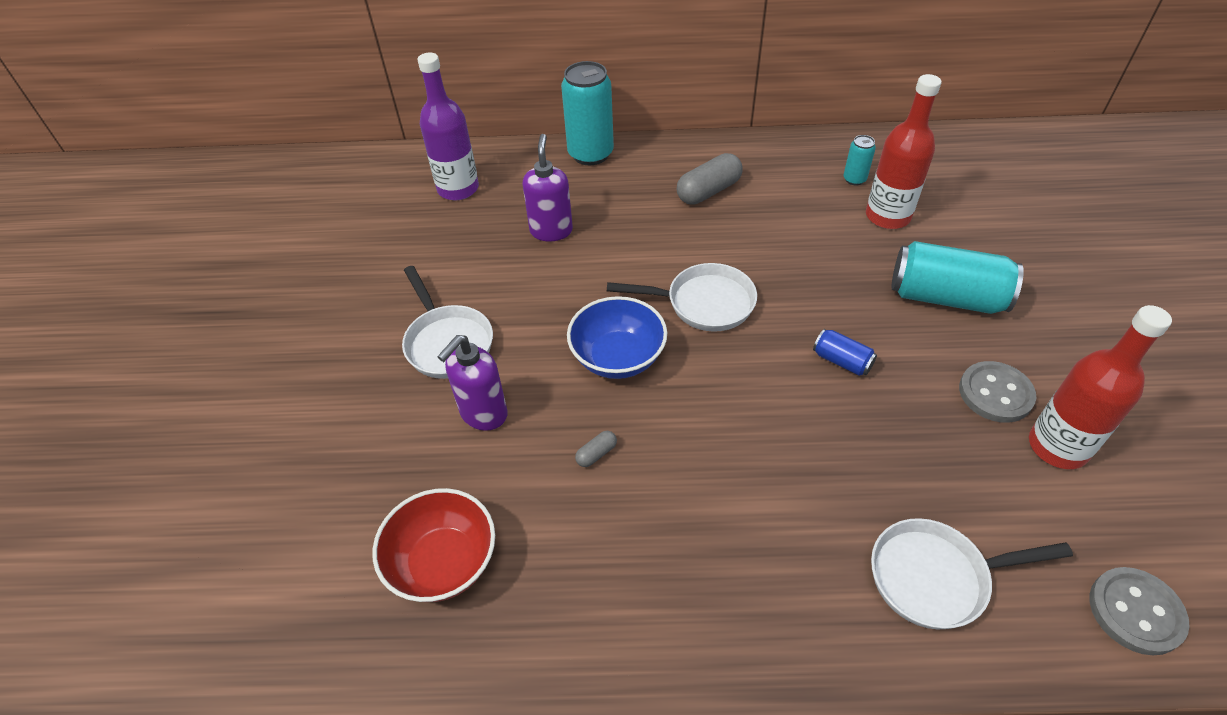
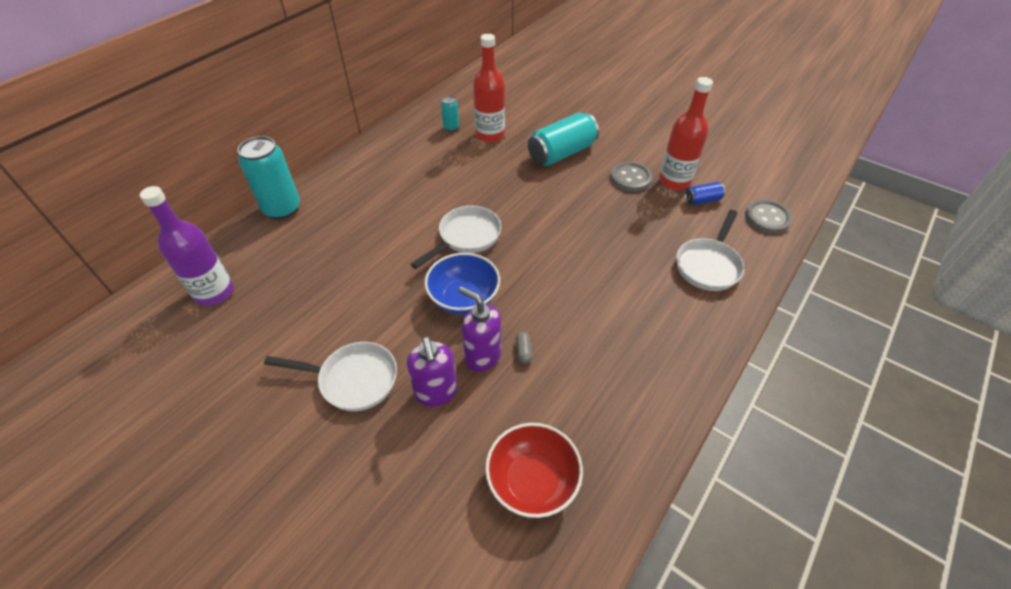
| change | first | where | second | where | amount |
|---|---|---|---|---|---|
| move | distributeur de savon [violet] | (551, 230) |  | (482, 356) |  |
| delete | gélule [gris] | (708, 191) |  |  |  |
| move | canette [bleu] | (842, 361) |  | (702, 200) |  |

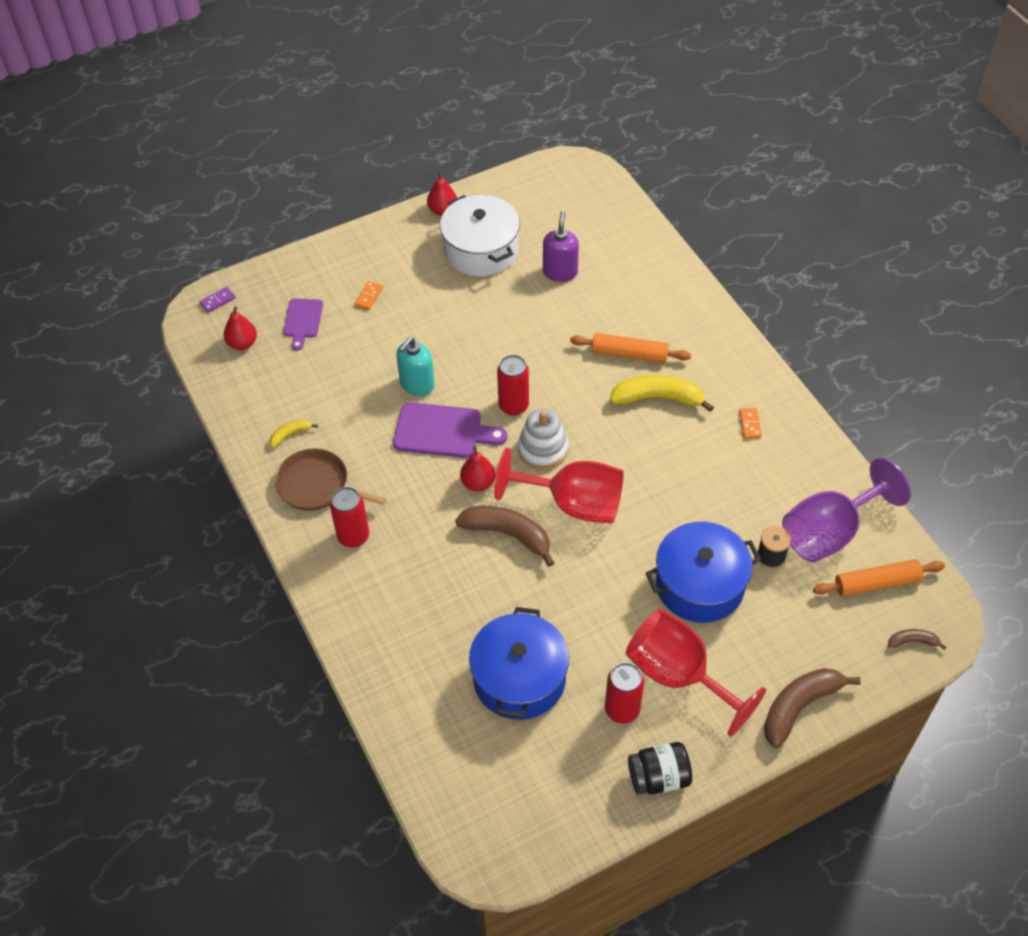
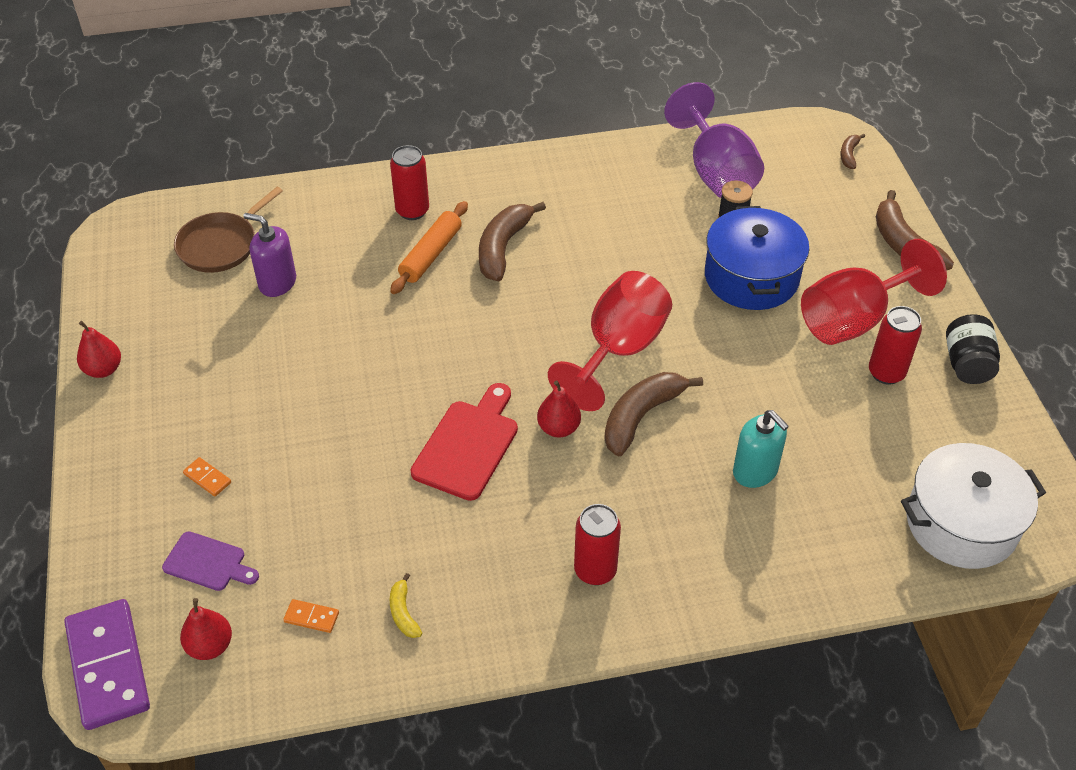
| change | first | where | second | where | amount |
|---|---|---|---|---|---|
| resize | domino [violet] | (217, 301) |  | (108, 666) | x2.45 |
| move | poêle [marron] | (316, 485) |  | (221, 245) |  |
| recolor | planche à découper [violet] | (443, 431) | planche à découper [rouge] | (468, 445) |  |
| move | distributeur de savon [turquoise] | (417, 384) |  | (755, 471) |  |
| move | marmite [blanc] | (481, 250) |  | (961, 523) |  |
| delete | marmite [bleu] | (519, 678) |  |  |  |
| move | canette [rouge] | (513, 406) |  | (412, 211) |  |
| delete | jouet à empiler [blanc] | (543, 449) |  |  |  |
| recolor | banane [jaune] | (658, 398) | banane [marron] | (503, 248) |  |
| move | domino [orange] | (750, 424) |  | (311, 617) |  |
| delete | rouleau à pâtisserie [orange] | (876, 583) |  |  |  |

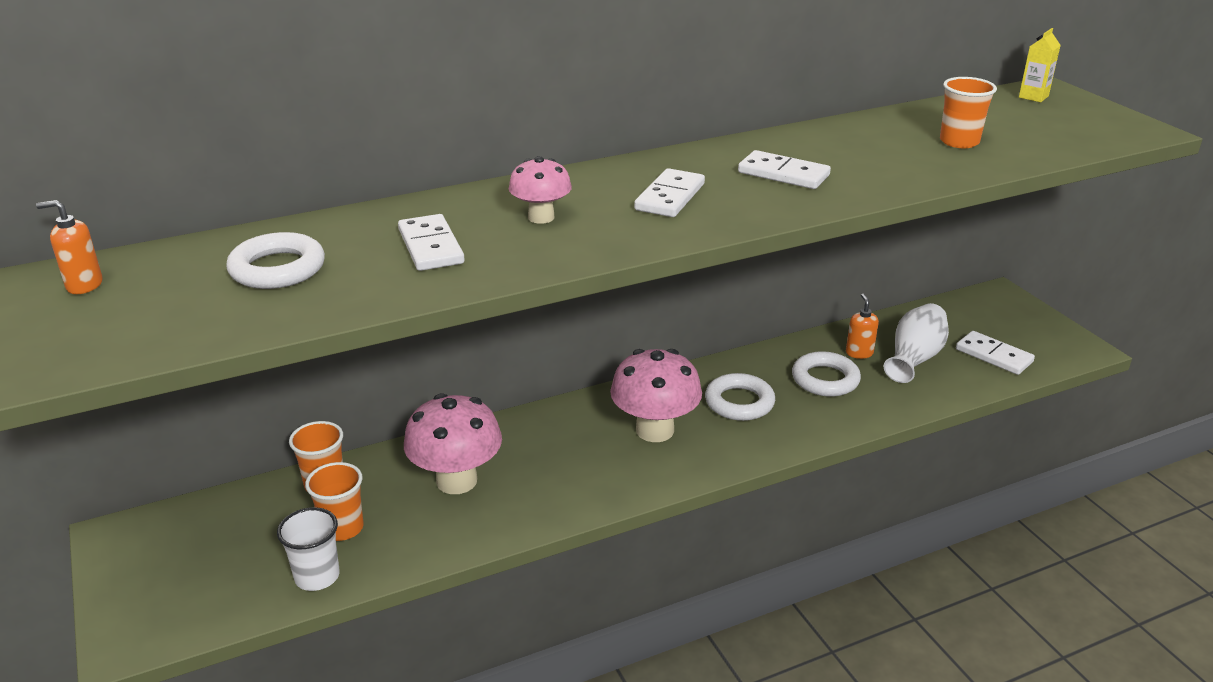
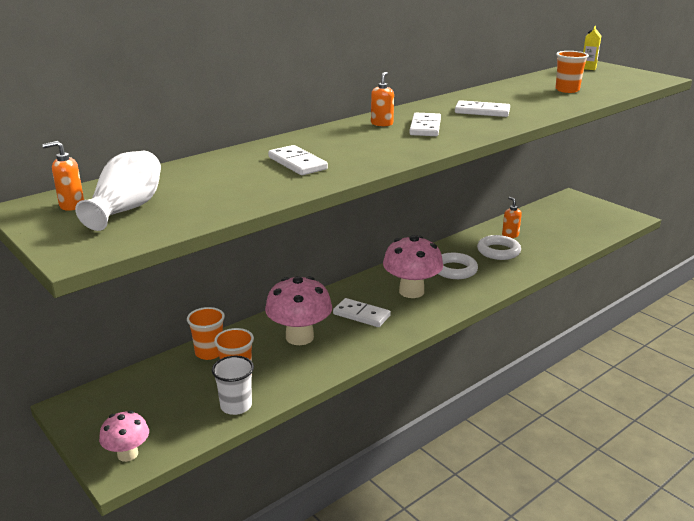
| change | first | where | second | where | amount |
|---|---|---|---|---|---|
| delete | anneau [blanc] | (277, 269) |  |  |  |
| move | champignon [rose] | (541, 217) |  | (127, 454) |  |
| move | vase [blanc] | (914, 358) |  | (127, 209) |  |
| move | domino [blanc] | (994, 355) |  | (361, 315) |  |
| insert |  |  | distributeur de savon [orange] | (382, 124) |  |

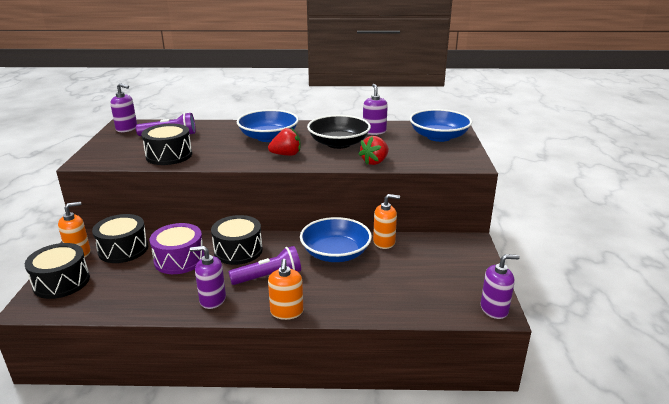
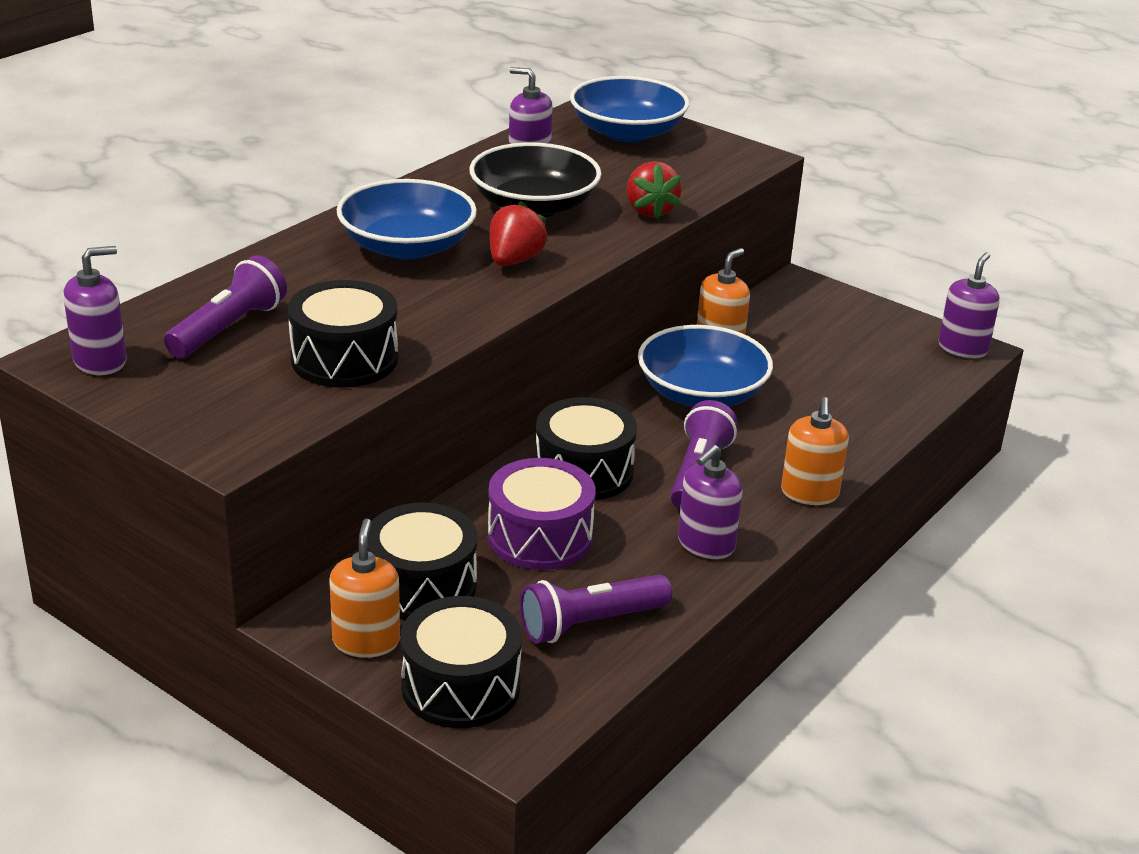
| change | first | where | second | where | amount |
|---|---|---|---|---|---|
| rotate | distributeur de savon [orange] | (286, 312) |  | (809, 493) | 60 degrees clockwise |
| insert |  |  | lampe de poche [violet] | (590, 623) |  |

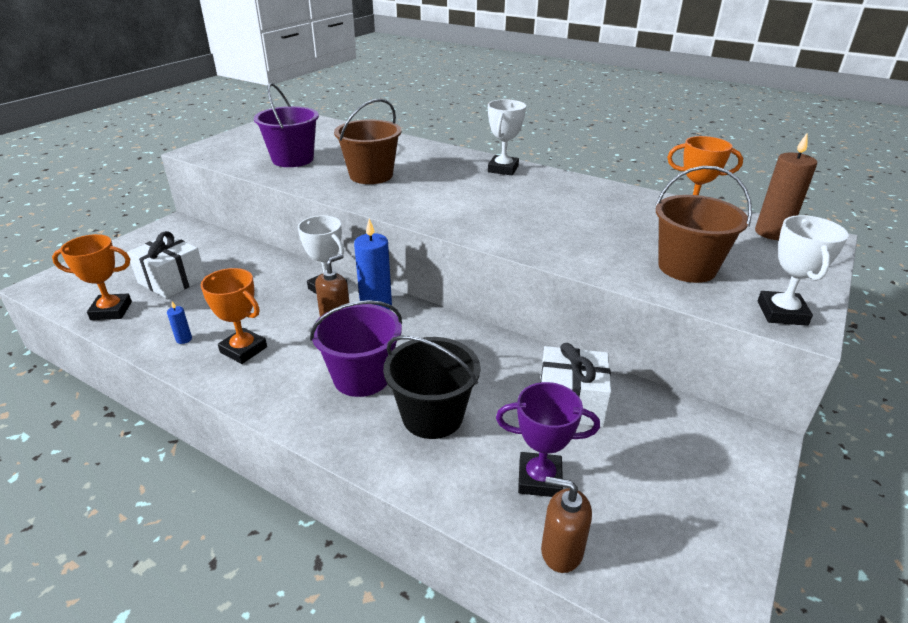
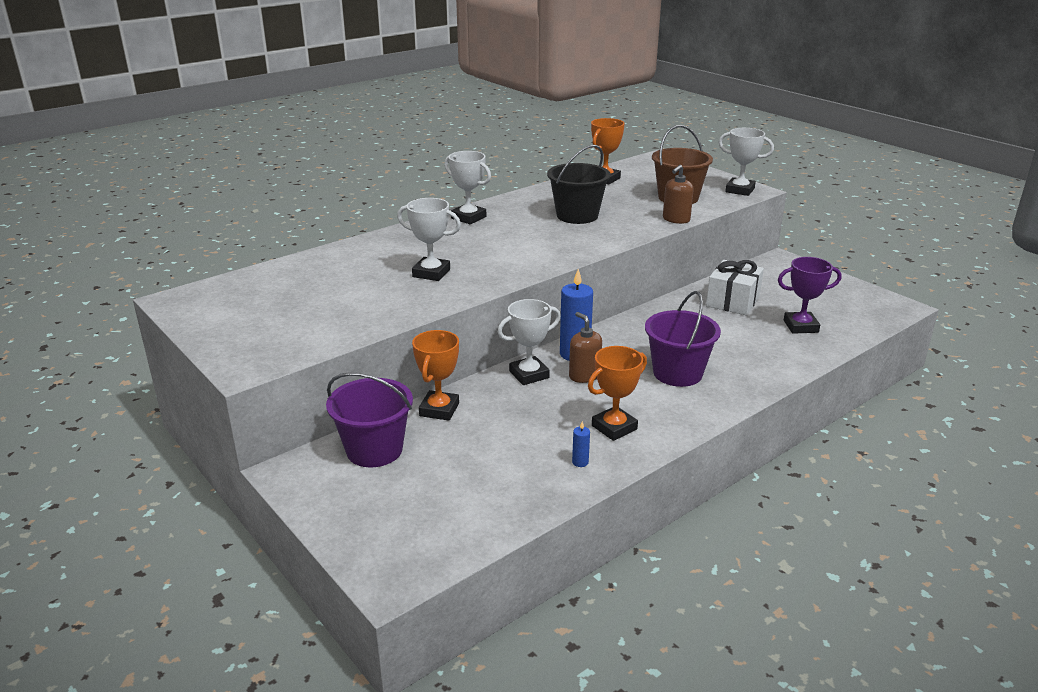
| change | first | where | second | where | amount |
|---|---|---|---|---|---|
| move | trophée [orange] | (111, 311) |  | (439, 409) |  |
| delete | cadeau [blanc] | (172, 280) |  |  |  |
| move | seau [violet] | (293, 159) |  | (374, 450) |  |
| replace | seau [marron] | (371, 175) | trophée [blanc] | (431, 273) |  |
| move | seau [noir] | (432, 416) |  | (577, 215) |  |
| rotate | trophée [violet] | (539, 479) |  | (800, 326) | 60 degrees clockwise |
| move | distributeur de savon [marron] | (561, 551) |  | (676, 219) |  |
| delete | bougie [marron] | (772, 233) |  |  |  |

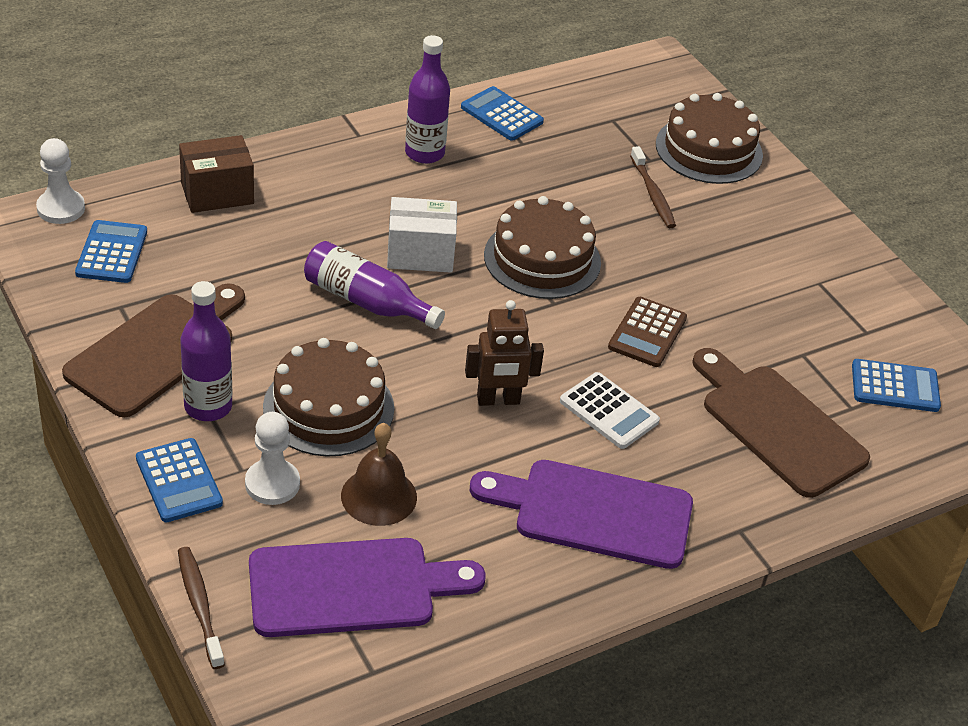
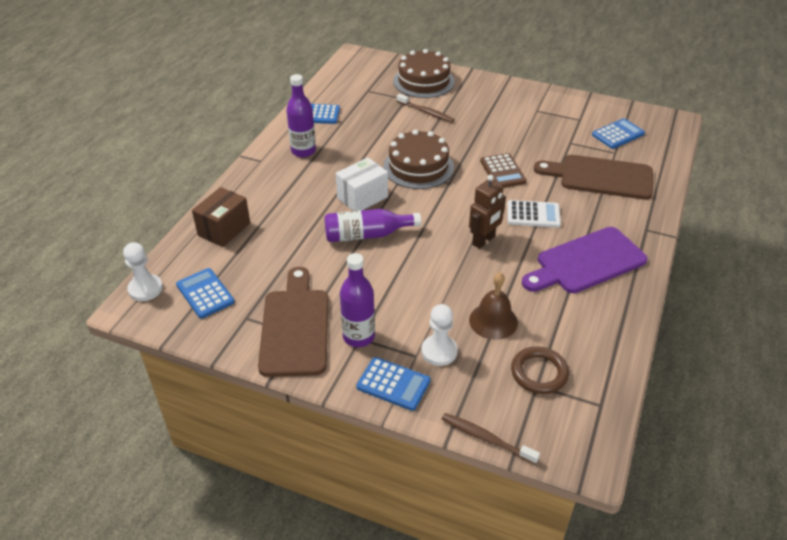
| change | first | where | second | where | amount |
|---|---|---|---|---|---|
| replace | planche à découper [violet] | (351, 587) | anneau [marron] | (539, 373) |  |
| delete | gâteau [marron] | (328, 407) |  |  |  |

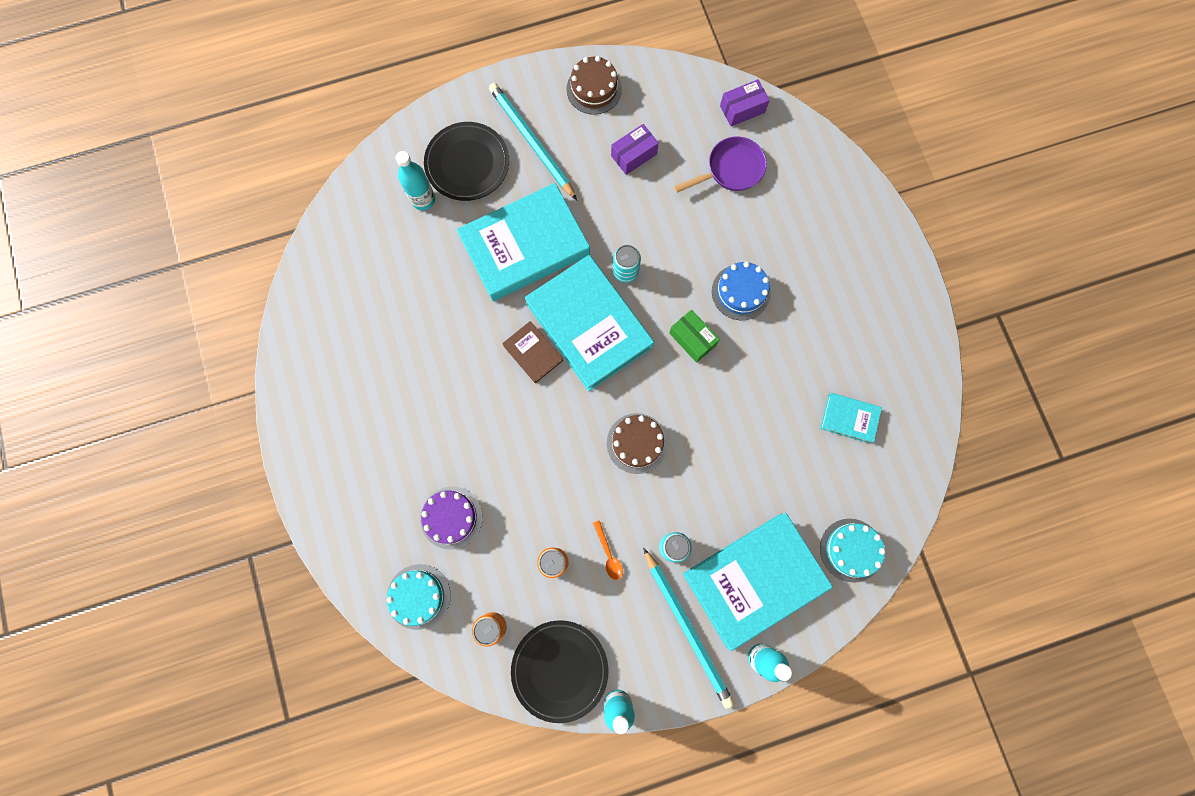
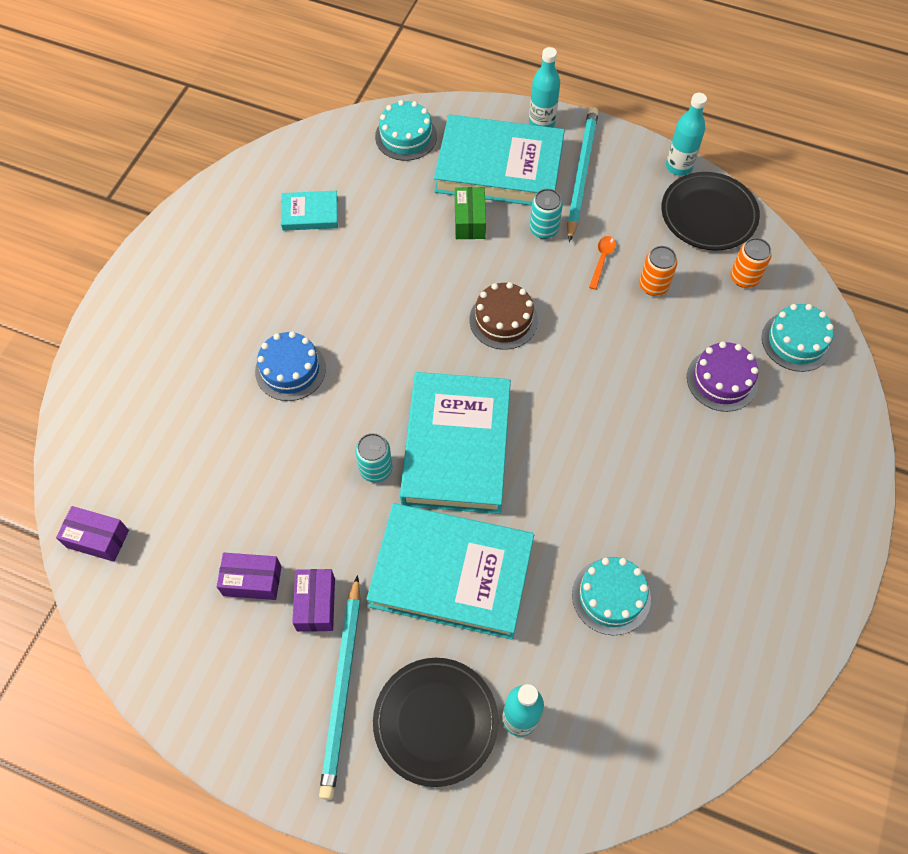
| change | first | where | second | where | amount |
|---|---|---|---|---|---|
| delete | livre [marron] | (533, 353) |  |  |  |
| delete | gâteau [marron] | (594, 89) |  |  |  |
| move | boîte [vert] | (692, 339) |  | (469, 221) |  |
| delete | poêle [violet] | (731, 170) |  |  |  |
| rotate | livre [turquoise] | (849, 418) |  | (310, 213) | 60 degrees counterclockwise |
| insert |  |  | boîte [violet] | (316, 604) |  |
| insert |  |  | gâteau [turquoise] | (611, 596) |  |

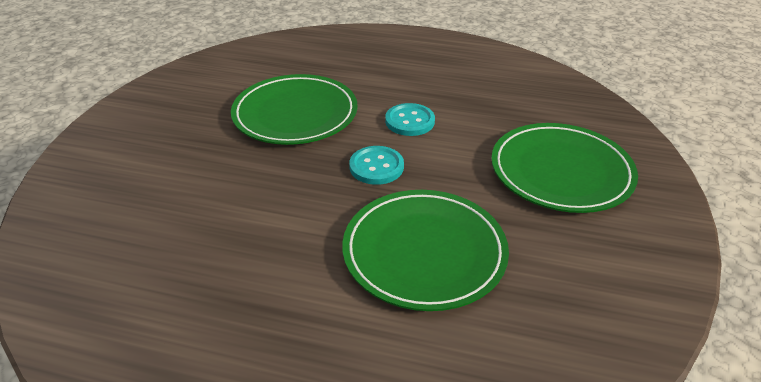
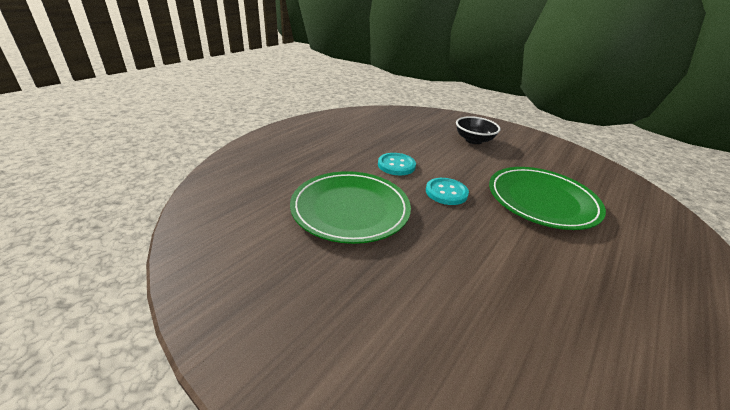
| change | first | where | second | where | amount |
|---|---|---|---|---|---|
| replace | assiette [vert] | (561, 171) | bol [noir] | (474, 140) |  |

